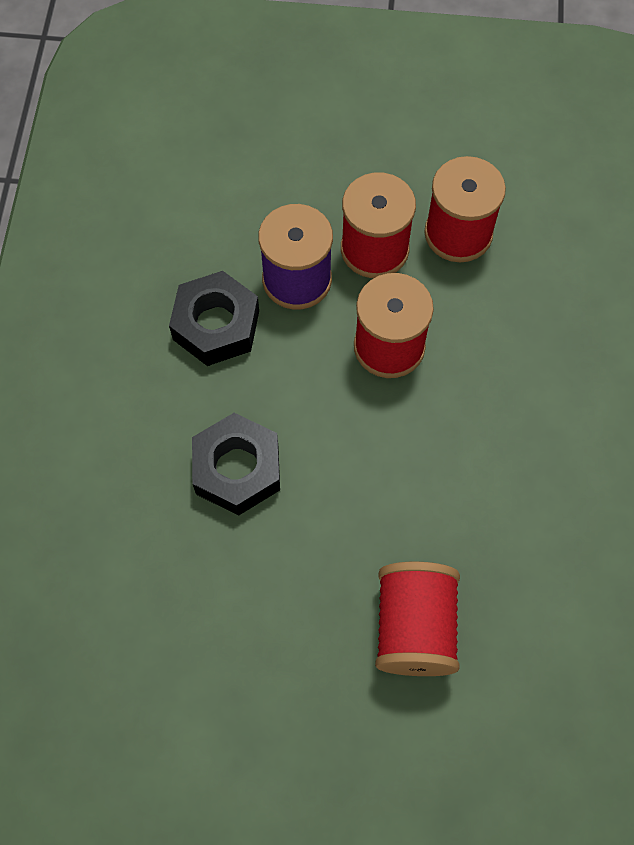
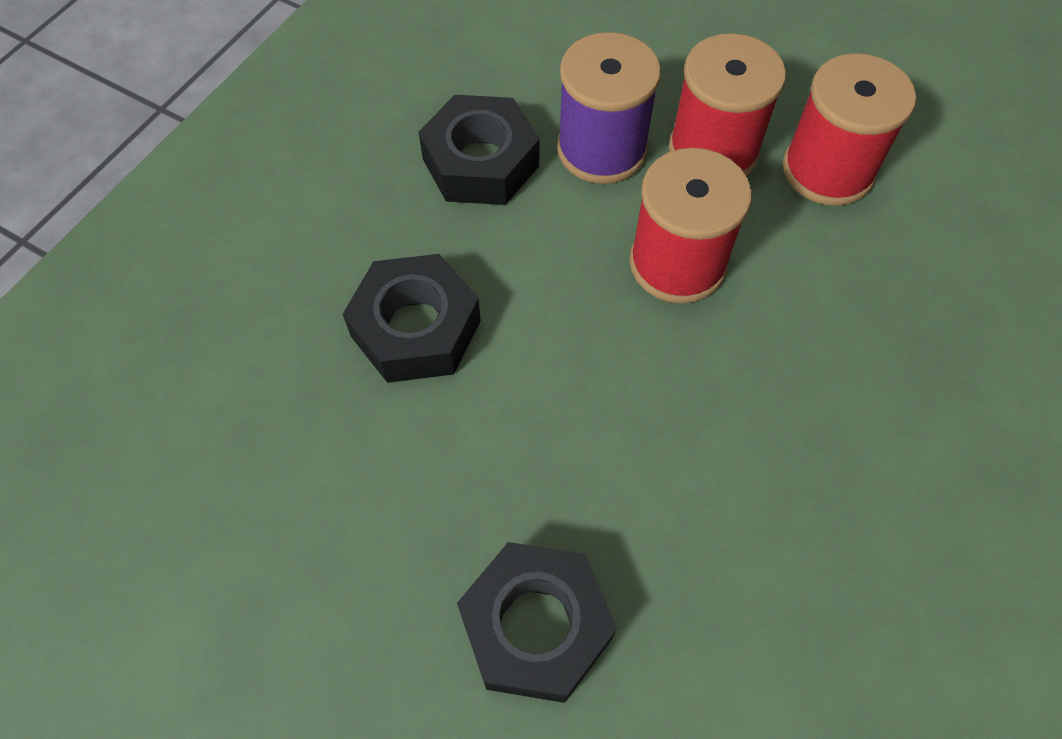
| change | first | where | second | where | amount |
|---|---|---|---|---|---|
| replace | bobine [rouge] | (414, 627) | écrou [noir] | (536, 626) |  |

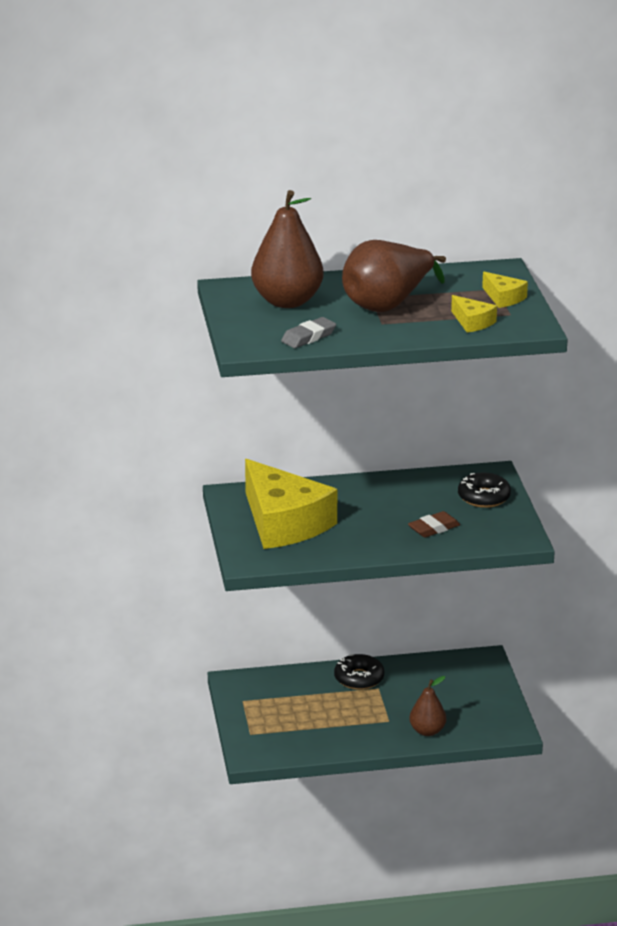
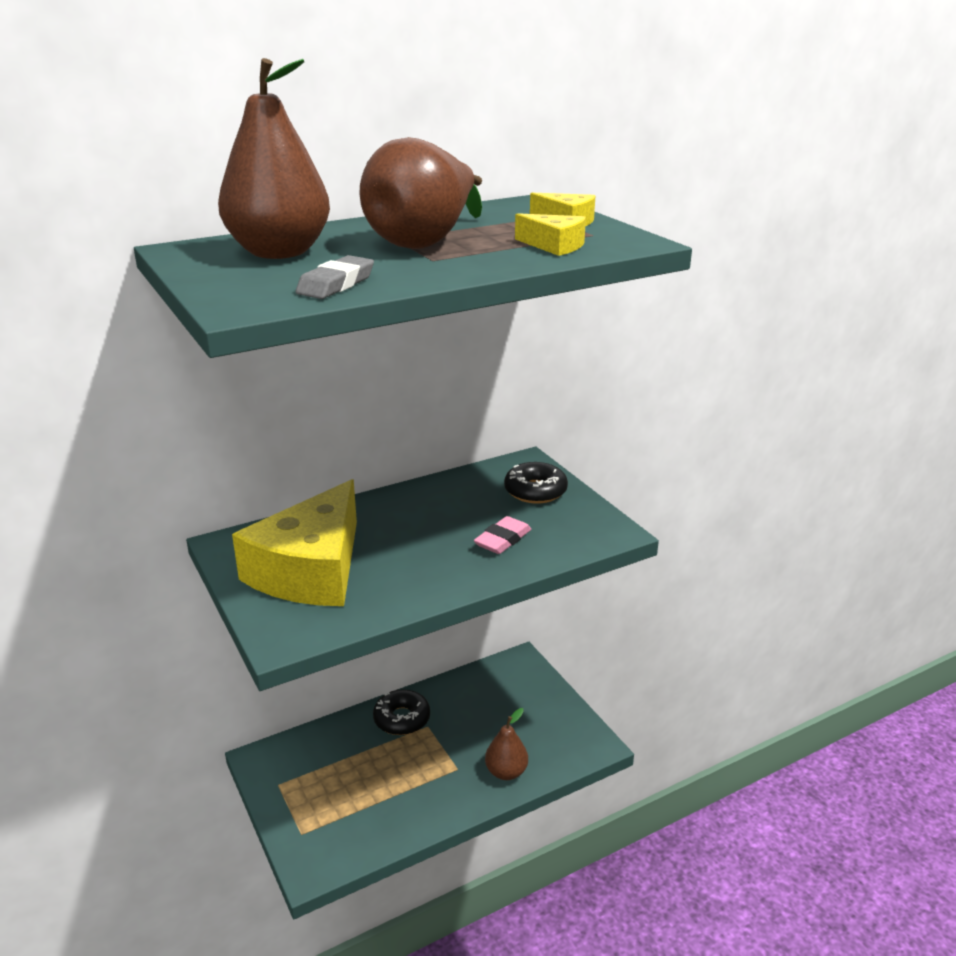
| change | first | where | second | where | amount |
|---|---|---|---|---|---|
| rotate | fromage [jaune] | (283, 523) |  | (311, 570) | 75 degrees clockwise |
| recolor | gomme [marron] | (434, 528) | gomme [rose] | (502, 540) |  |

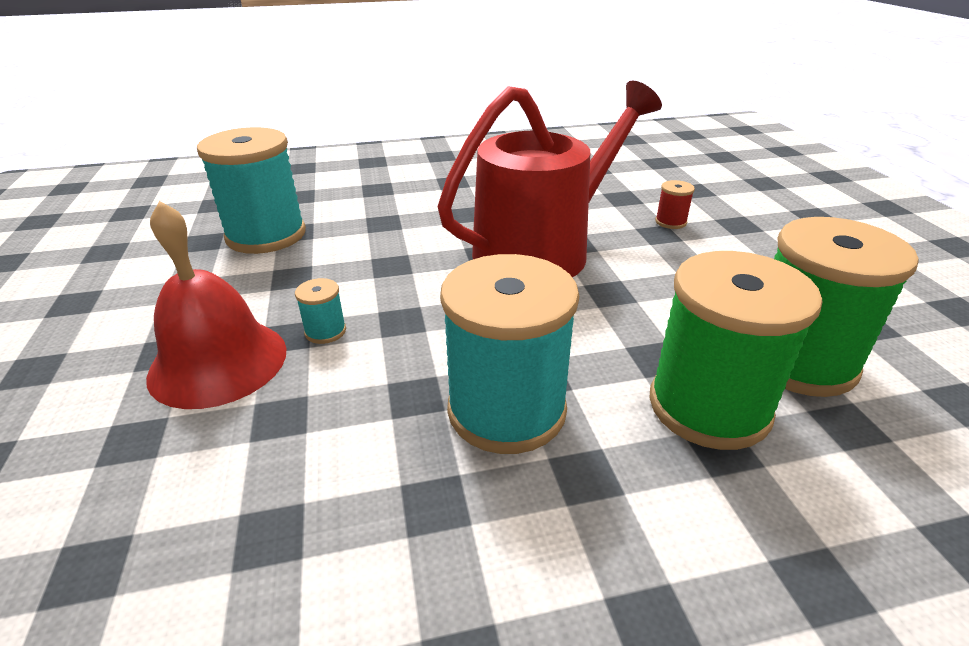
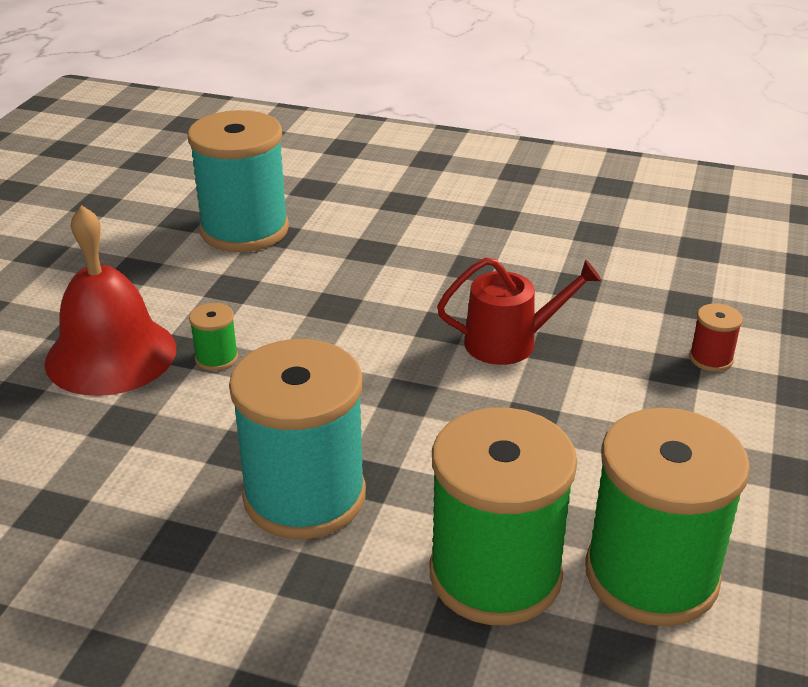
| change | first | where | second | where | amount |
|---|---|---|---|---|---|
| recolor | bobine [turquoise] | (325, 331) | bobine [vert] | (216, 358) |  |
| resize | arrosoir [rouge] | (542, 250) |  | (509, 342) | x0.49 |

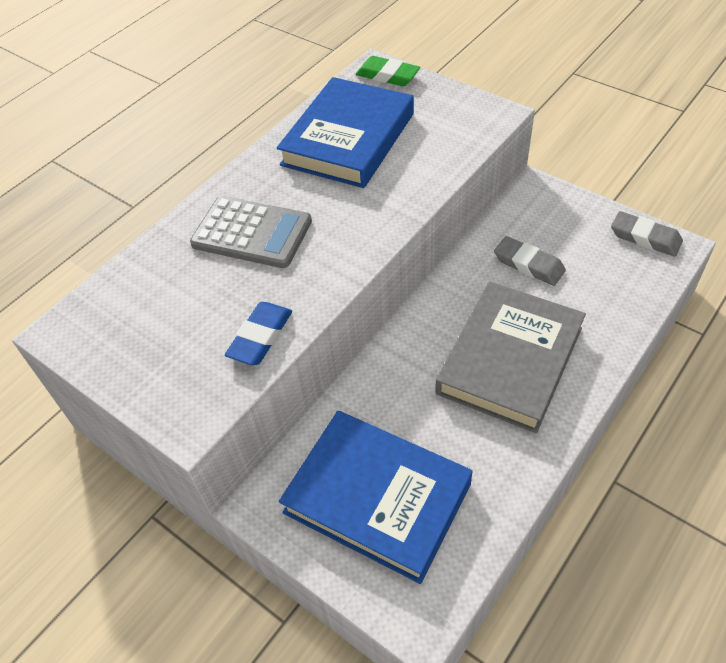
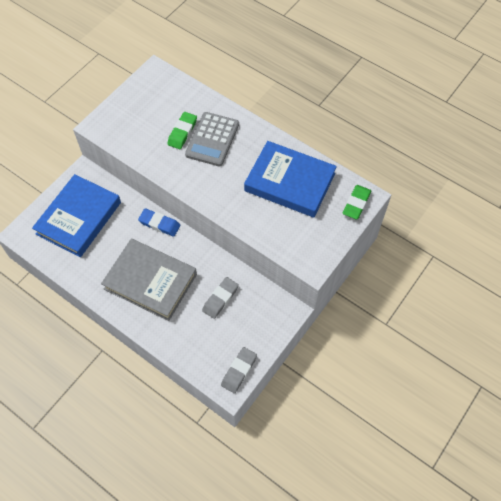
| change | first | where | second | where | amount |
|---|---|---|---|---|---|
| move | gomme [bleu] | (260, 337) |  | (159, 224) |  |
| insert |  |  | gomme [vert] | (182, 132) |  |

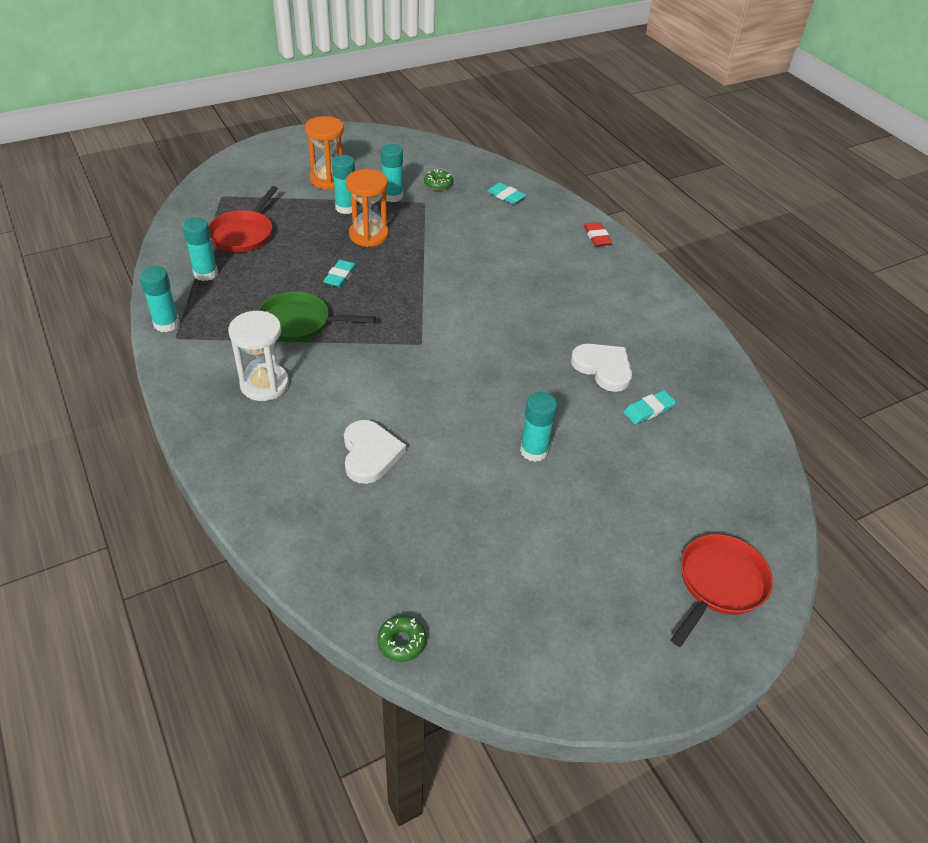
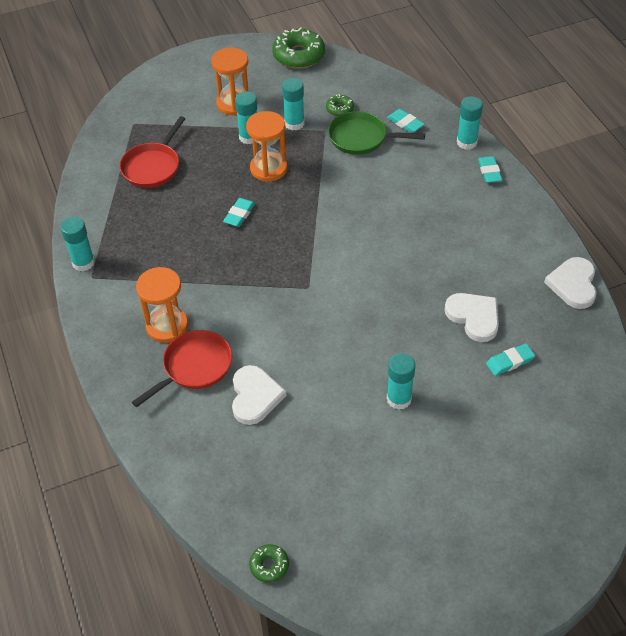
| change | first | where | second | where | amount |
|---|---|---|---|---|---|
| move | bâton de colle [turquoise] | (206, 273) |  | (466, 142) |  |
| recolor | sablier [blanc] | (264, 384) | sablier [orange] | (167, 326) |  |
| move | poêle [vert] | (300, 323) |  | (362, 138) |  |
| recolor | gomme [rouge] | (597, 237) | gomme [turquoise] | (489, 172) |  |
| move | poêle [rouge] | (719, 584) |  | (194, 367) |  |
| insert |  |  | beignet [vert] | (299, 55) |  |
| insert |  |  | cœur [blanc] | (573, 284) |  |

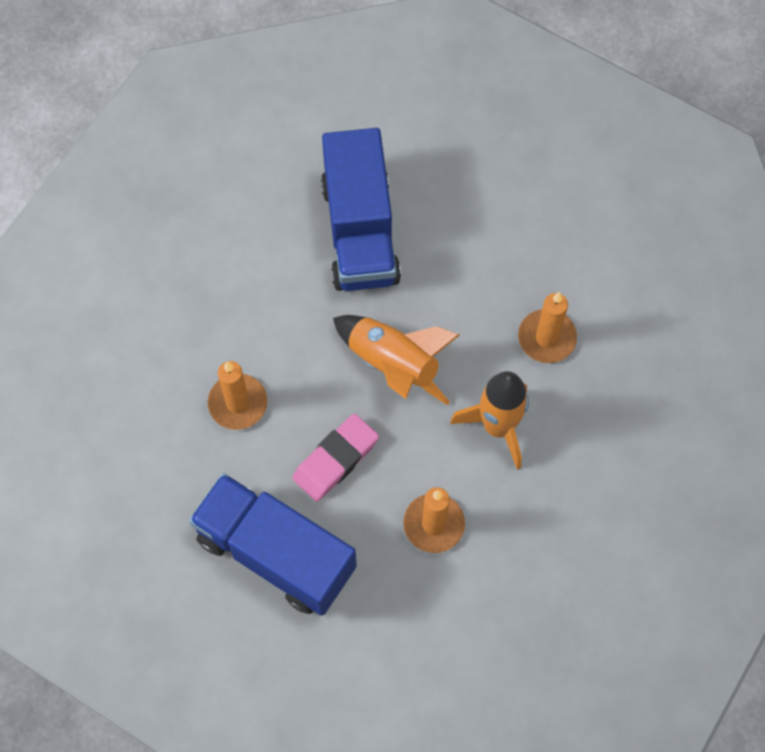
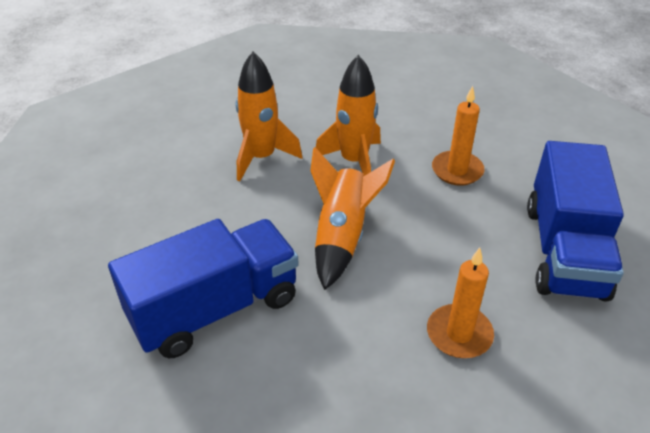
| change | first | where | second | where | amount |
|---|---|---|---|---|---|
| delete | gomme [rose] | (336, 460) |  |  |  |
| replace | bougie [orange] | (546, 338) | fusée [orange] | (261, 157) |  |

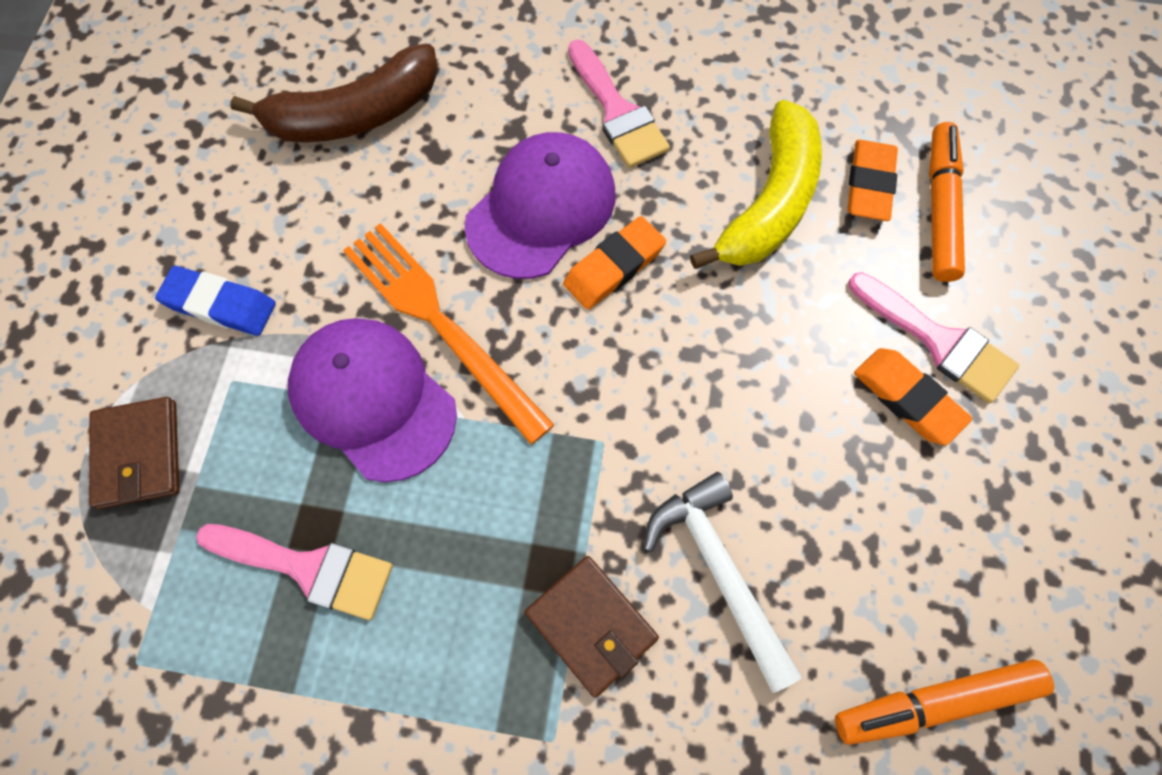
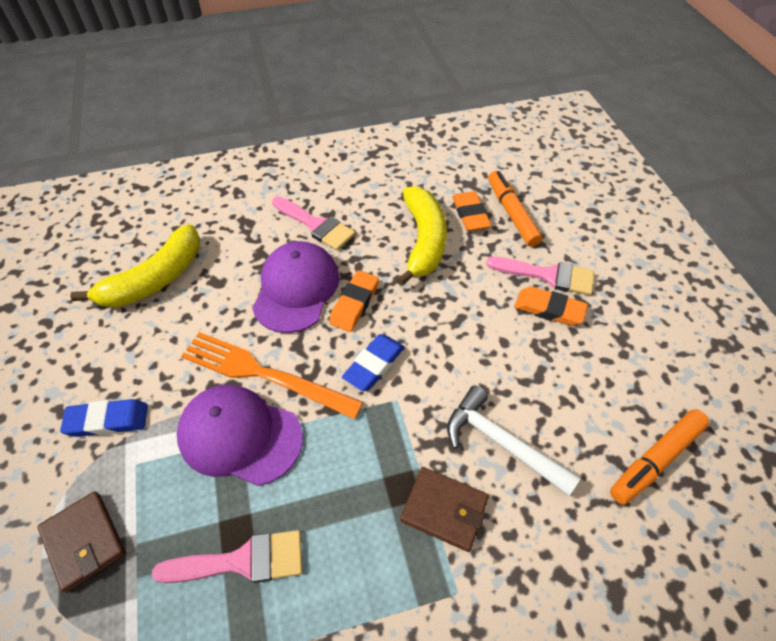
| change | first | where | second | where | amount |
|---|---|---|---|---|---|
| recolor | banane [marron] | (354, 115) | banane [jaune] | (155, 279) |  |
| insert |  |  | gomme [bleu] | (374, 365) |  |

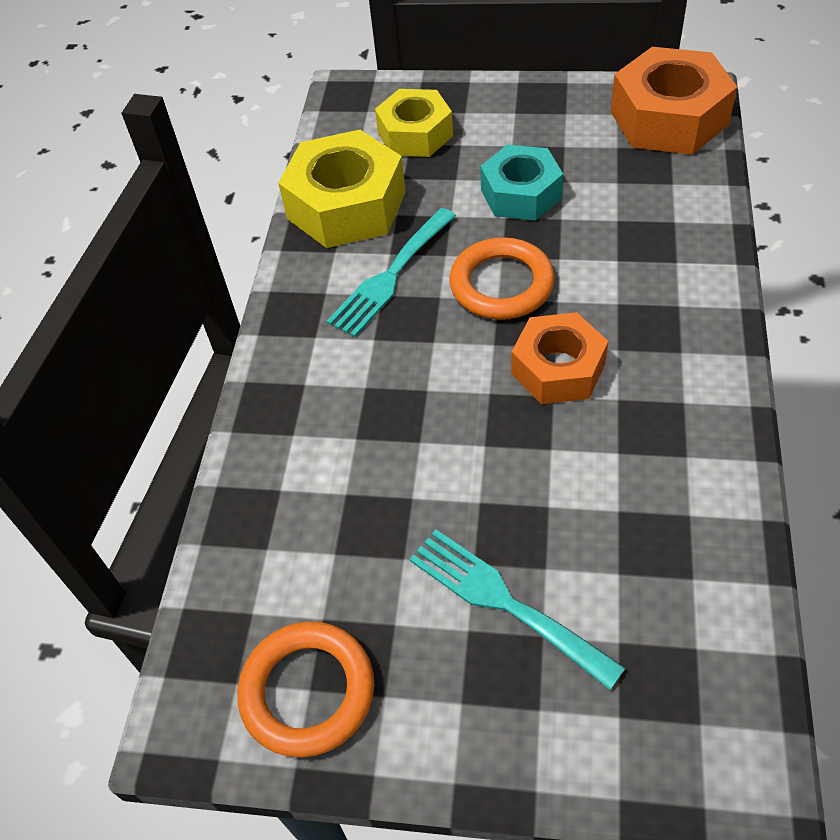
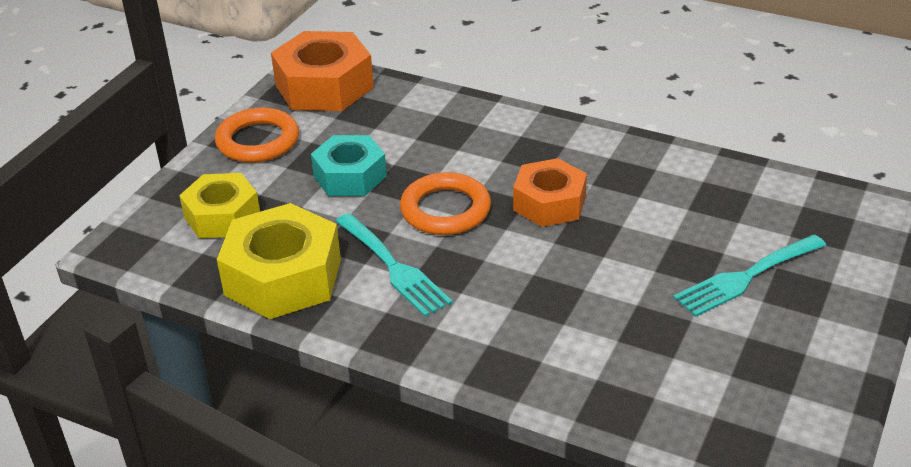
| change | first | where | second | where | amount |
|---|---|---|---|---|---|
| move | anneau [orange] | (307, 691) |  | (258, 141) |  |

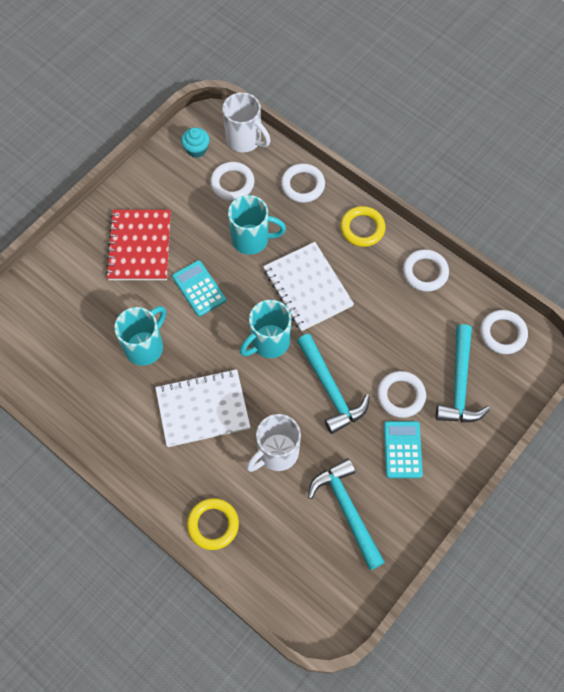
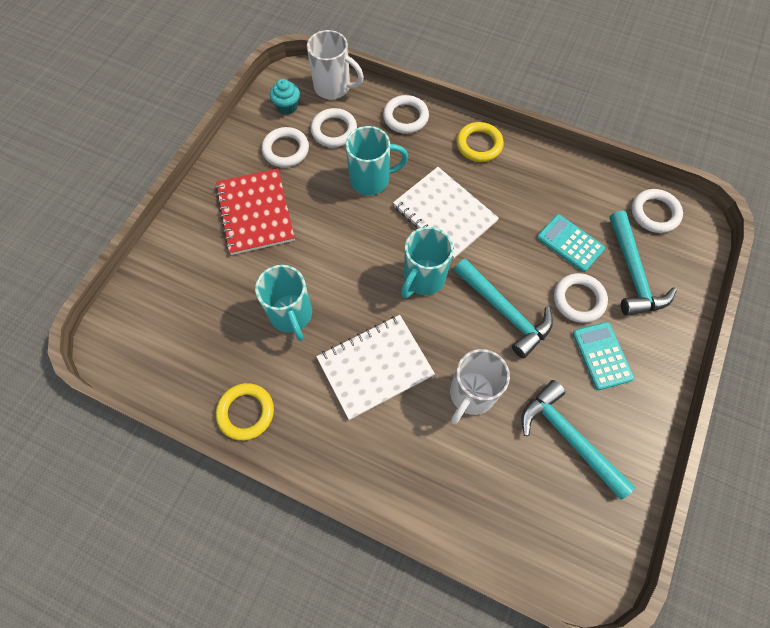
| change | first | where | second | where | amount |
|---|---|---|---|---|---|
| rotate | tasse [turquoise] | (145, 346) |  | (291, 315) | 135 degrees clockwise |
| move | calculatrice [turquoise] | (199, 288) |  | (570, 243) |  |
| move | anneau [jaune] | (213, 524) |  | (246, 412) |  |
| move | anneau [blanc] | (425, 272) |  | (286, 150) |  |

